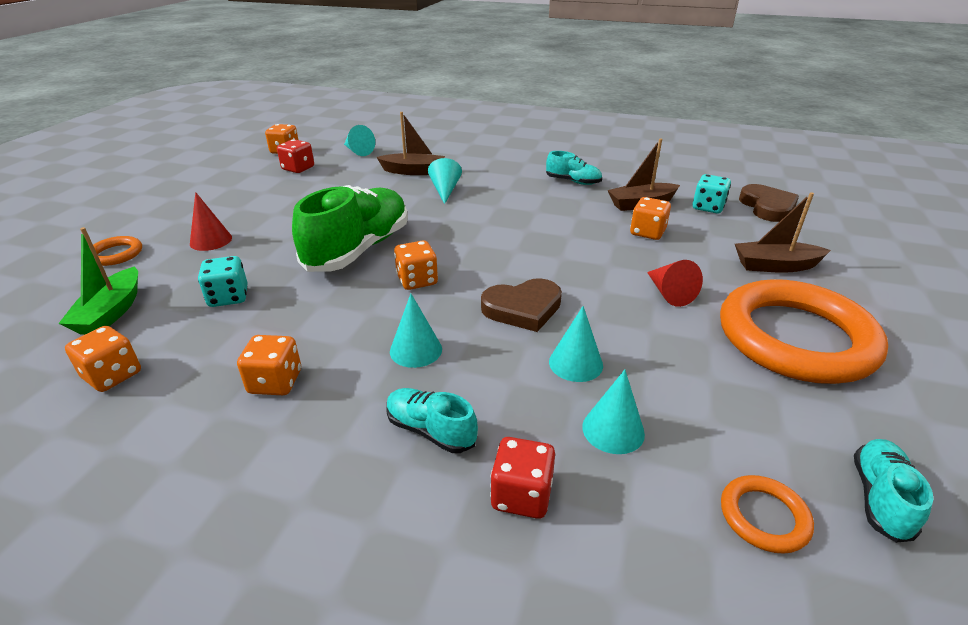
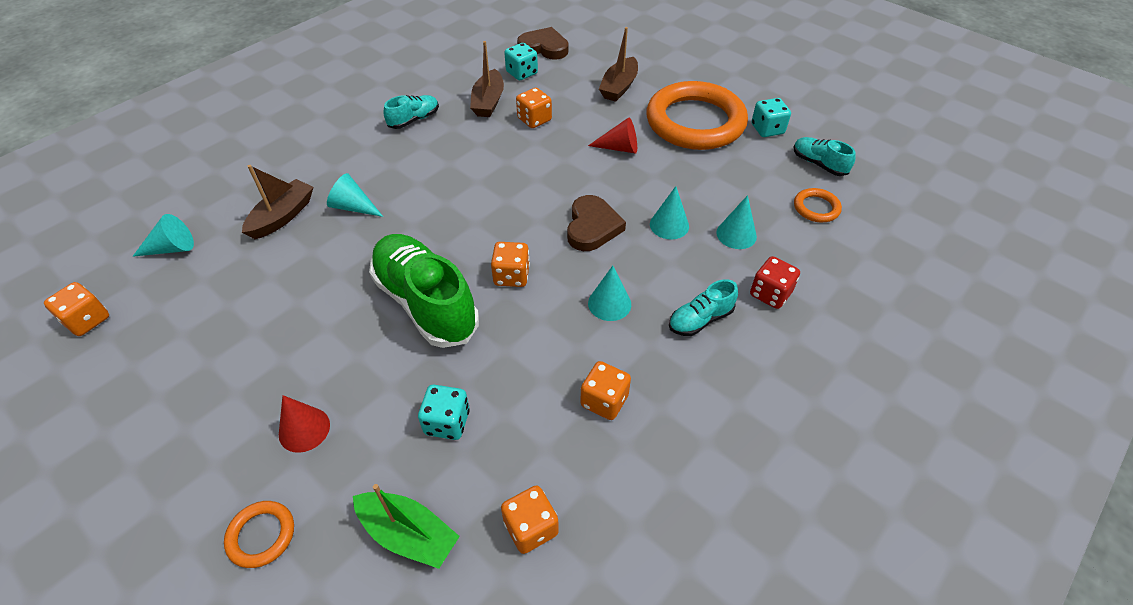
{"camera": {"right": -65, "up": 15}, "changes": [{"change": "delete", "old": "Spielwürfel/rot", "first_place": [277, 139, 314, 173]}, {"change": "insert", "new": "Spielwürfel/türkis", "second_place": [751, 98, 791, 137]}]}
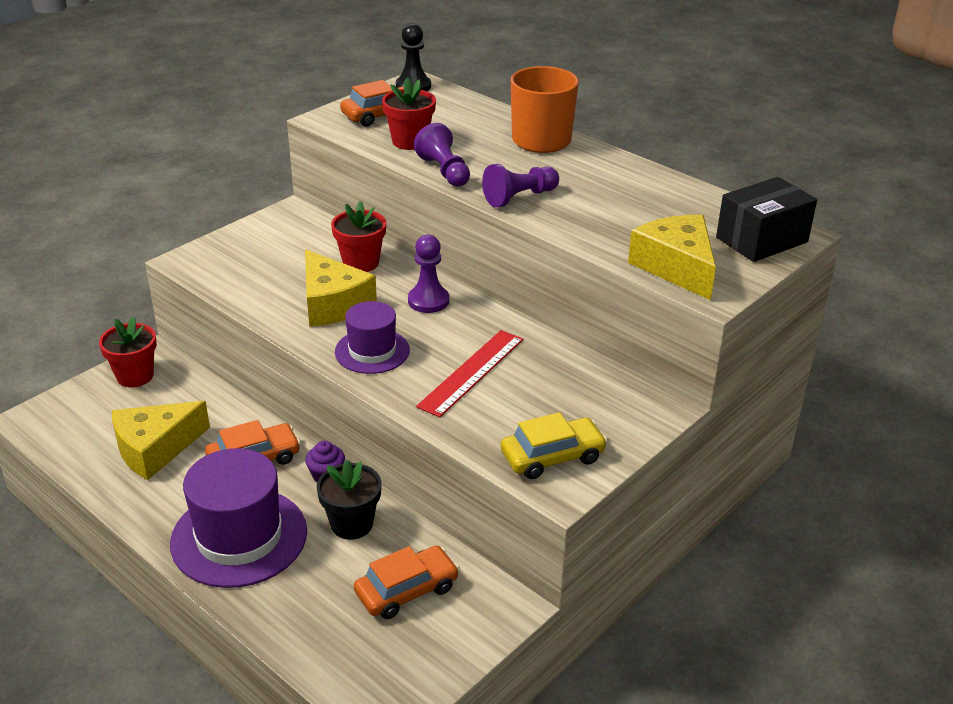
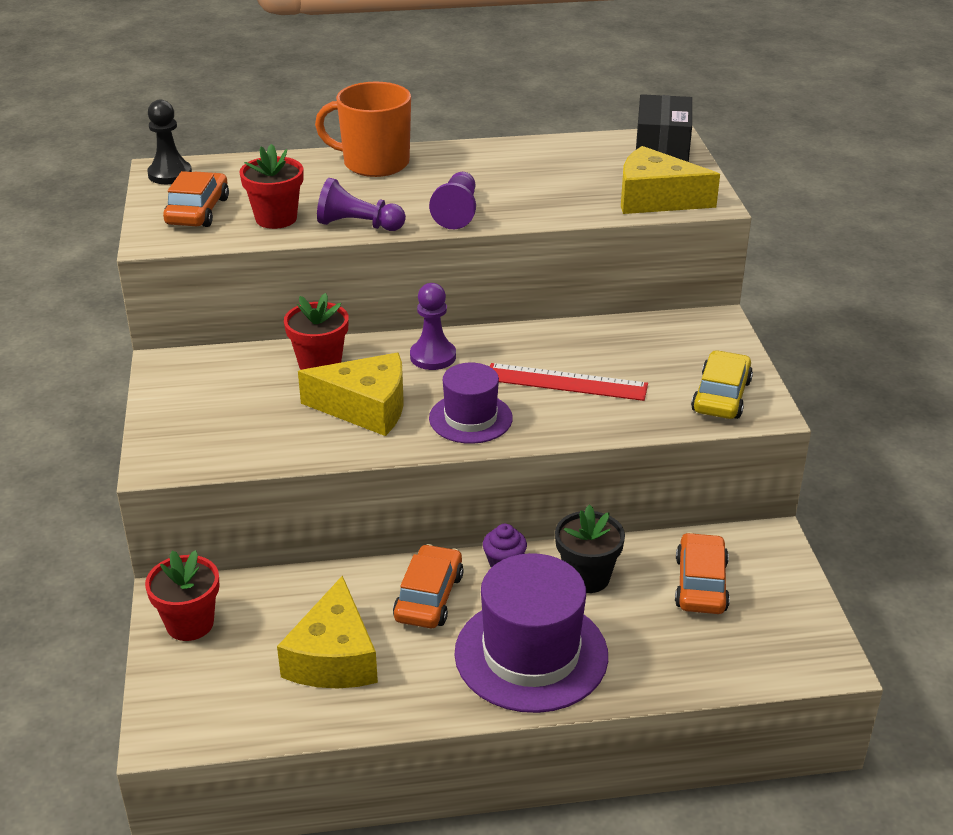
{"camera": {"right": -50, "up": 0}, "changes": [{"change": "rotate", "old": "Lineal/rot", "first_place": [416, 330, 523, 417], "second_place": [490, 363, 648, 401], "degrees": -60}]}
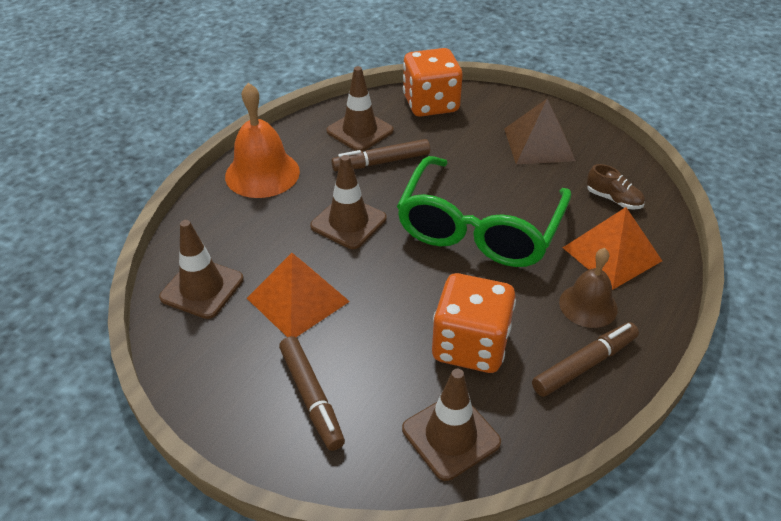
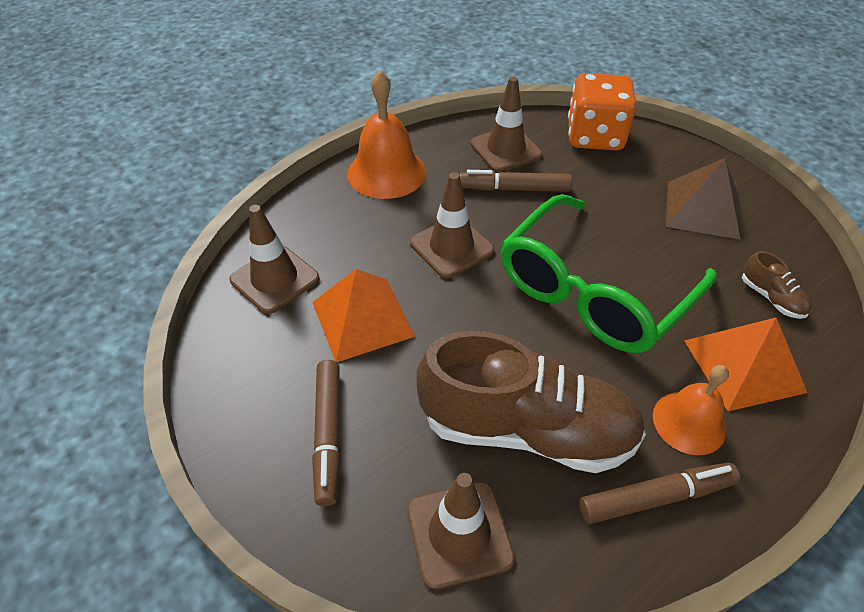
{"camera": {"right": 20, "up": 5}, "changes": [{"change": "replace", "old": "Spielwürfel/orange", "new": "Schuh/braun", "first_place": [432, 273, 516, 373], "second_place": [416, 331, 646, 473]}, {"change": "recolor", "old": "Glocke/braun", "new": "Glocke/orange", "first_place": [559, 248, 618, 328], "second_place": [653, 365, 729, 455]}]}
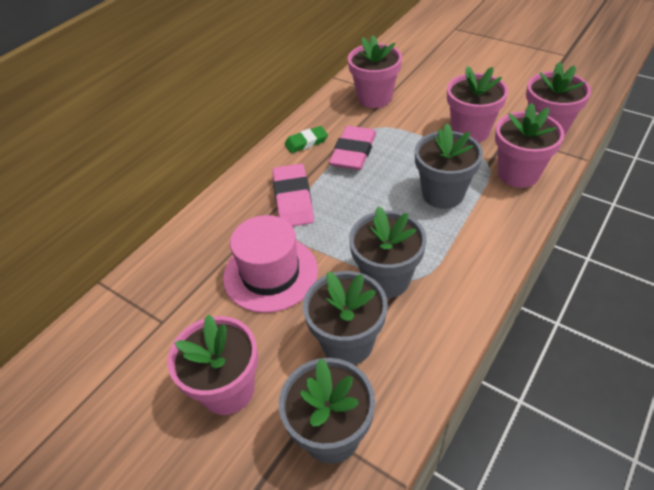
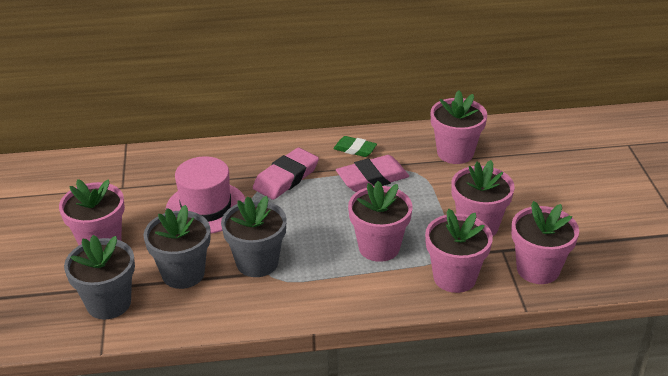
{"camera": {"right": 45, "up": -10}, "changes": [{"change": "recolor", "old": "Blumentopf/grau", "new": "Blumentopf/rosa", "first_place": [415, 123, 483, 209], "second_place": [348, 181, 412, 262]}]}
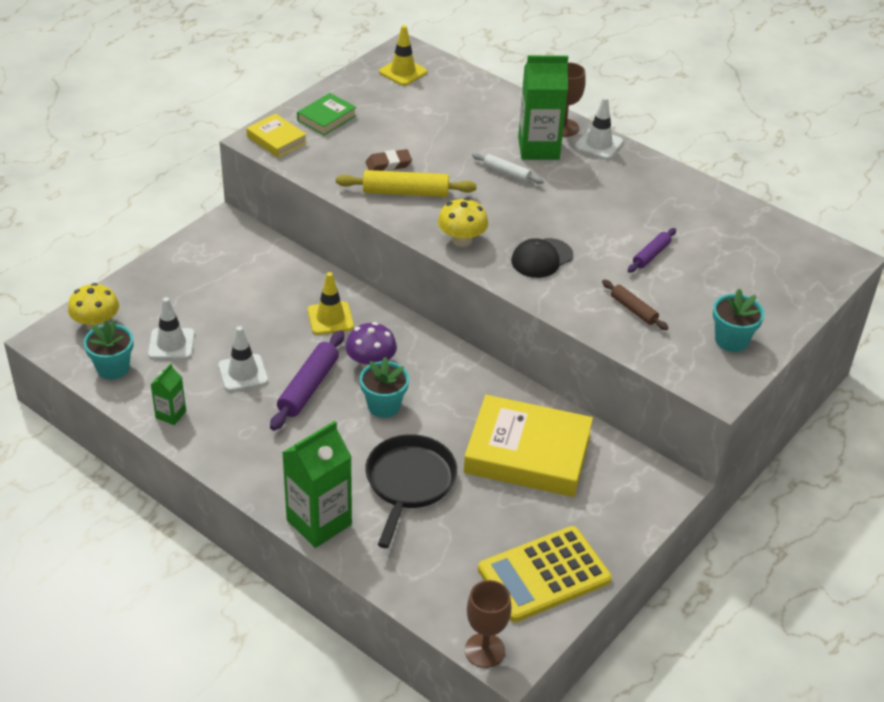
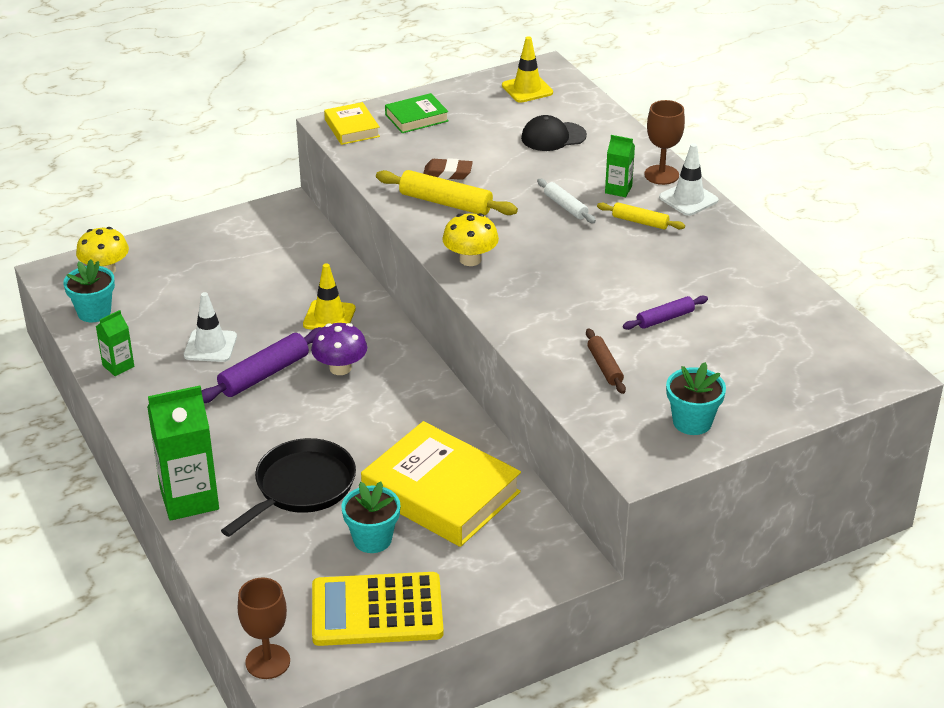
{"camera": {"right": 25, "up": -5}, "changes": [{"change": "delete", "old": "Leitkegel/weiß", "first_place": [148, 297, 195, 359]}, {"change": "insert", "new": "Nudelholz/gelb", "second_place": [597, 202, 685, 230]}, {"change": "move", "old": "Blumentopf/türkis", "first_place": [360, 357, 409, 418], "second_place": [341, 482, 400, 553]}, {"change": "move", "old": "Kappe/schwarz", "first_place": [511, 238, 573, 278], "second_place": [521, 115, 587, 151]}, {"change": "resize", "old": "Getränkekarton/grün", "first_place": [518, 55, 568, 160], "second_place": [605, 135, 635, 197], "factor": 0.51}]}
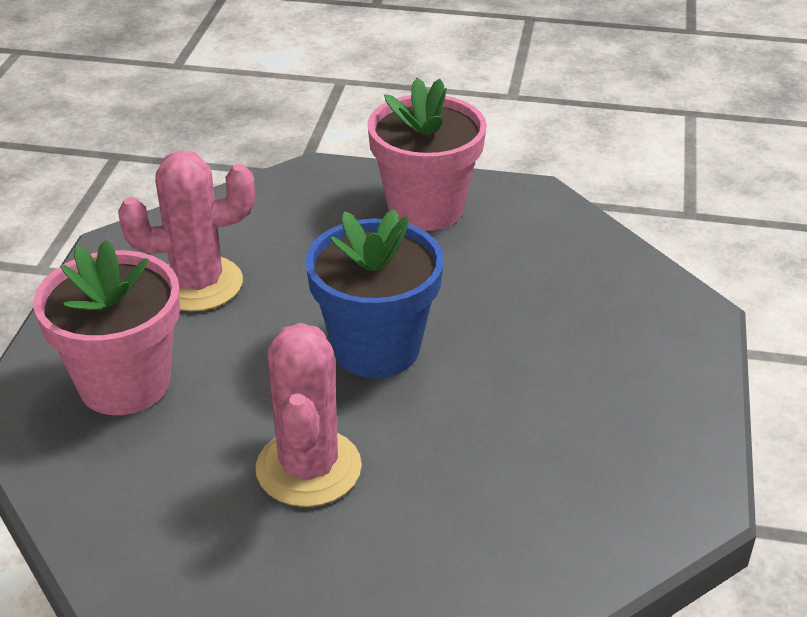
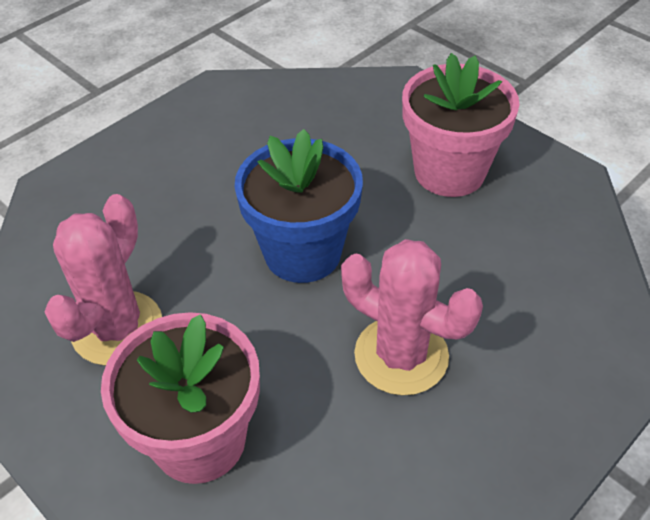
{"camera": {"right": -55, "up": 10}, "changes": [{"change": "move", "old": "Blumentopf/rosa", "first_place": [367, 78, 487, 231], "second_place": [402, 53, 520, 197]}]}
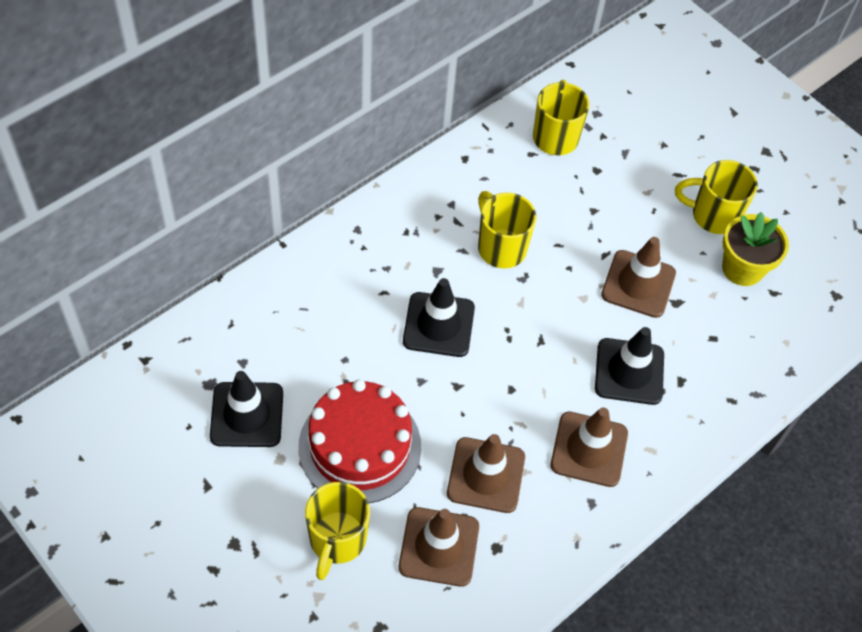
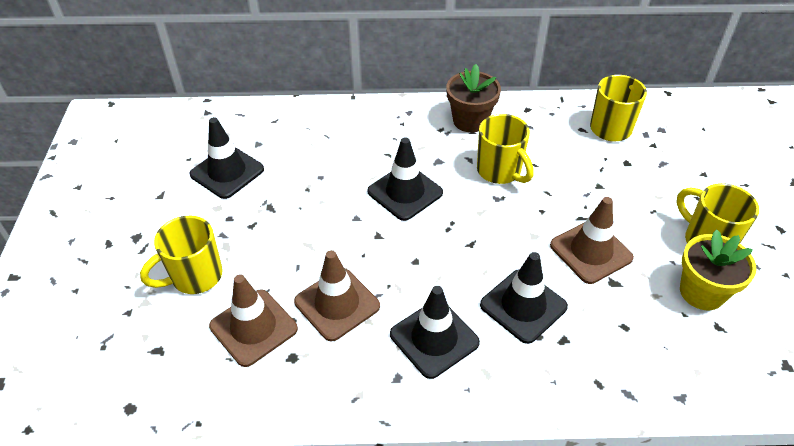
{"camera": {"right": 45, "up": -10}, "changes": [{"change": "delete", "old": "Kuchen/rot", "first_place": [299, 379, 421, 503]}, {"change": "insert", "new": "Blumentopf/braun", "second_place": [446, 64, 501, 133]}, {"change": "recolor", "old": "Leitkegel/braun", "new": "Leitkegel/schwarz", "first_place": [551, 407, 628, 487], "second_place": [390, 286, 480, 379]}, {"change": "rotate", "old": "Tasse/gelb", "first_place": [478, 191, 536, 268], "second_place": [477, 114, 534, 184], "degrees": 135}]}
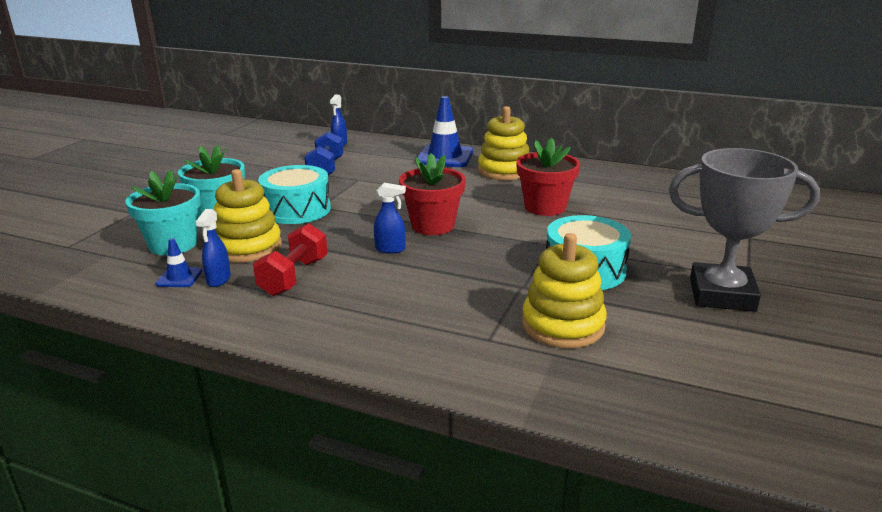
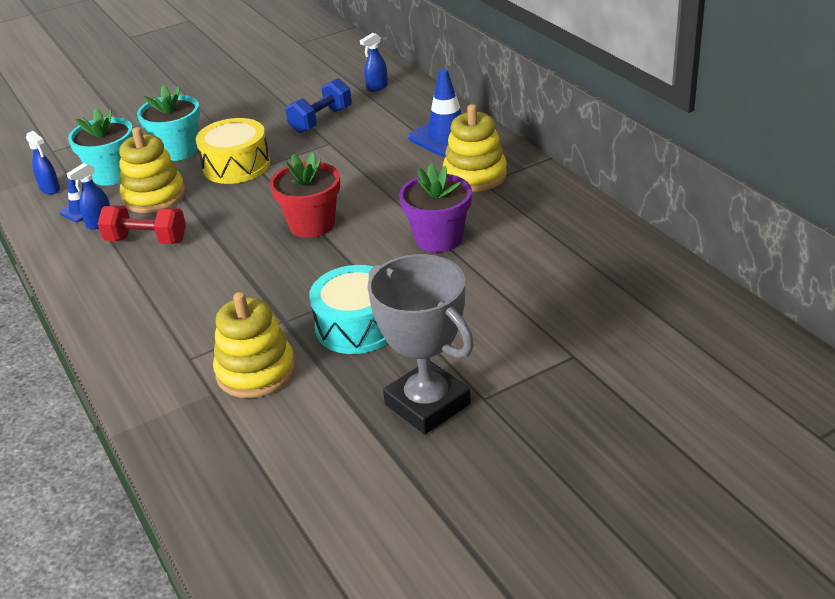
{"camera": {"right": 40, "up": 10}, "changes": [{"change": "move", "old": "Sprühflasche/blau", "first_place": [374, 183, 406, 254], "second_place": [26, 131, 60, 194]}, {"change": "recolor", "old": "Trommel/türkis", "new": "Trommel/gelb", "first_place": [258, 165, 331, 224], "second_place": [196, 118, 270, 184]}, {"change": "recolor", "old": "Blumentopf/rot", "new": "Blumentopf/lila", "first_place": [516, 138, 580, 216], "second_place": [399, 164, 472, 253]}, {"change": "rotate", "old": "Hantel/rot", "first_place": [253, 223, 328, 296], "second_place": [98, 205, 186, 244], "degrees": 45}]}
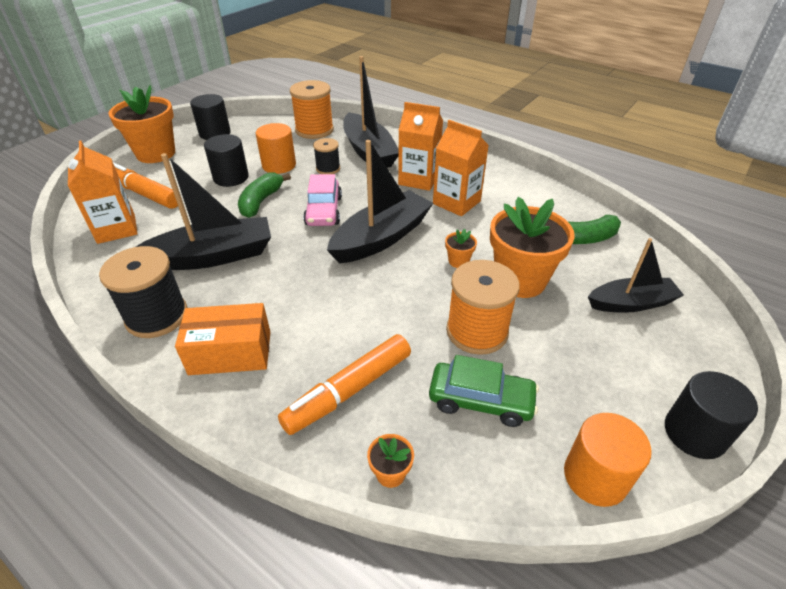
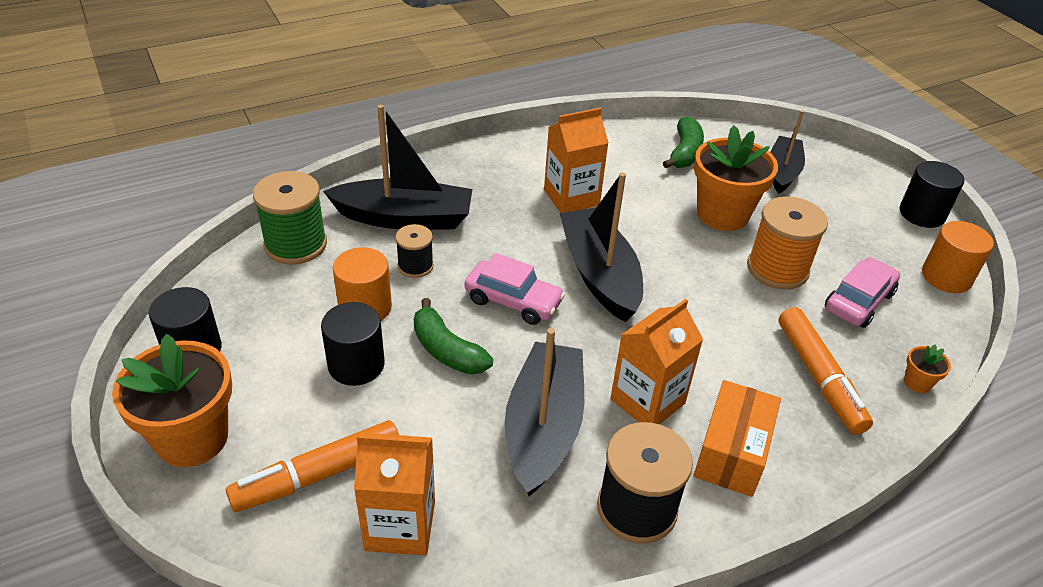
{"camera": {"right": -65, "up": 0}, "changes": [{"change": "delete", "old": "Blumentopf/orange", "first_place": [445, 229, 477, 268]}, {"change": "move", "old": "Getränkekarton/orange", "first_place": [398, 102, 443, 191], "second_place": [610, 299, 703, 424]}, {"change": "recolor", "old": "Garnrolle/orange", "new": "Garnrolle/grün", "first_place": [290, 80, 334, 139], "second_place": [253, 171, 327, 265]}, {"change": "recolor", "old": "Auto/grün", "new": "Auto/rosa", "first_place": [429, 355, 539, 427], "second_place": [825, 257, 900, 328]}]}
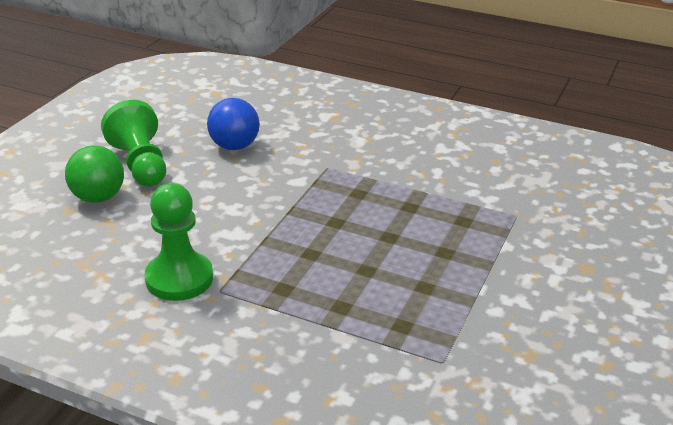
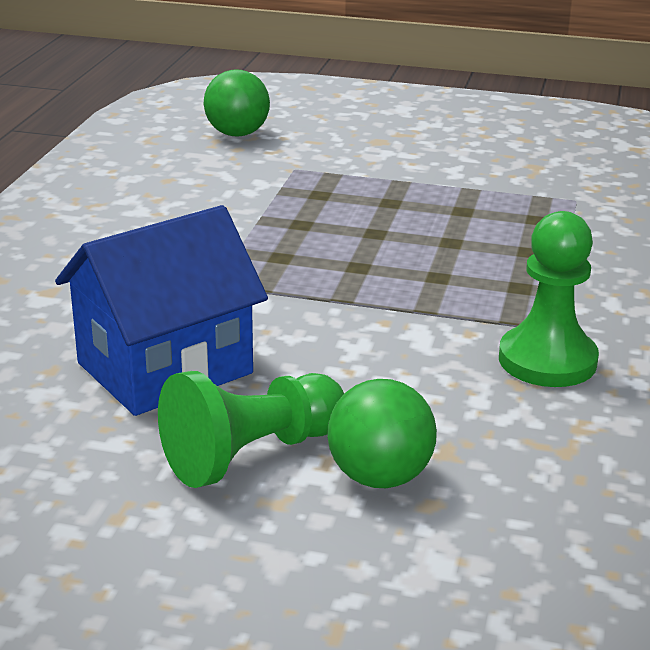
{"camera": {"right": -100, "up": -5}, "changes": [{"change": "insert", "new": "Ball/grün", "second_place": [204, 69, 270, 137]}, {"change": "replace", "old": "Ball/blau", "new": "Haus/blau", "first_place": [207, 98, 260, 150], "second_place": [55, 205, 268, 416]}]}
